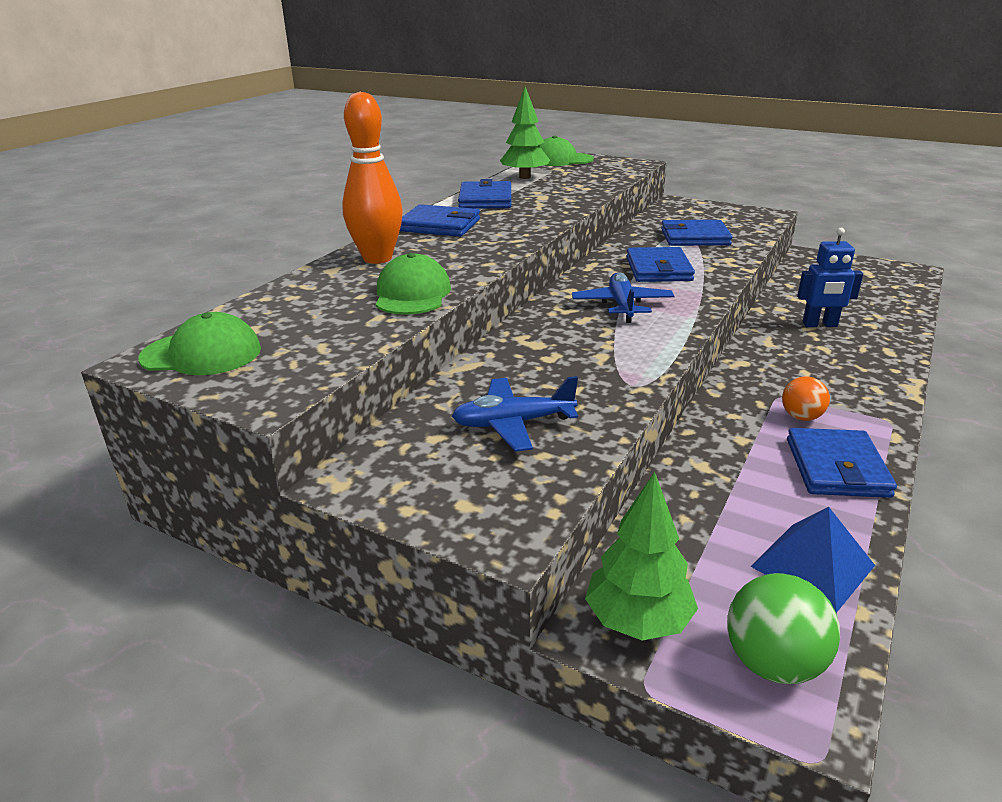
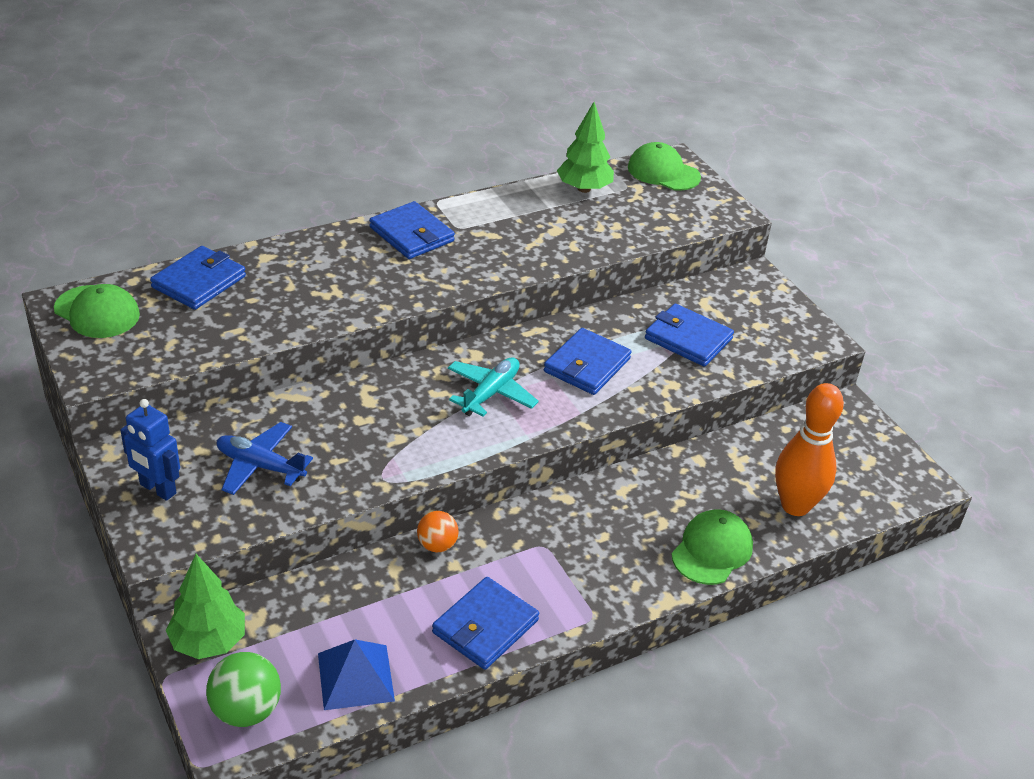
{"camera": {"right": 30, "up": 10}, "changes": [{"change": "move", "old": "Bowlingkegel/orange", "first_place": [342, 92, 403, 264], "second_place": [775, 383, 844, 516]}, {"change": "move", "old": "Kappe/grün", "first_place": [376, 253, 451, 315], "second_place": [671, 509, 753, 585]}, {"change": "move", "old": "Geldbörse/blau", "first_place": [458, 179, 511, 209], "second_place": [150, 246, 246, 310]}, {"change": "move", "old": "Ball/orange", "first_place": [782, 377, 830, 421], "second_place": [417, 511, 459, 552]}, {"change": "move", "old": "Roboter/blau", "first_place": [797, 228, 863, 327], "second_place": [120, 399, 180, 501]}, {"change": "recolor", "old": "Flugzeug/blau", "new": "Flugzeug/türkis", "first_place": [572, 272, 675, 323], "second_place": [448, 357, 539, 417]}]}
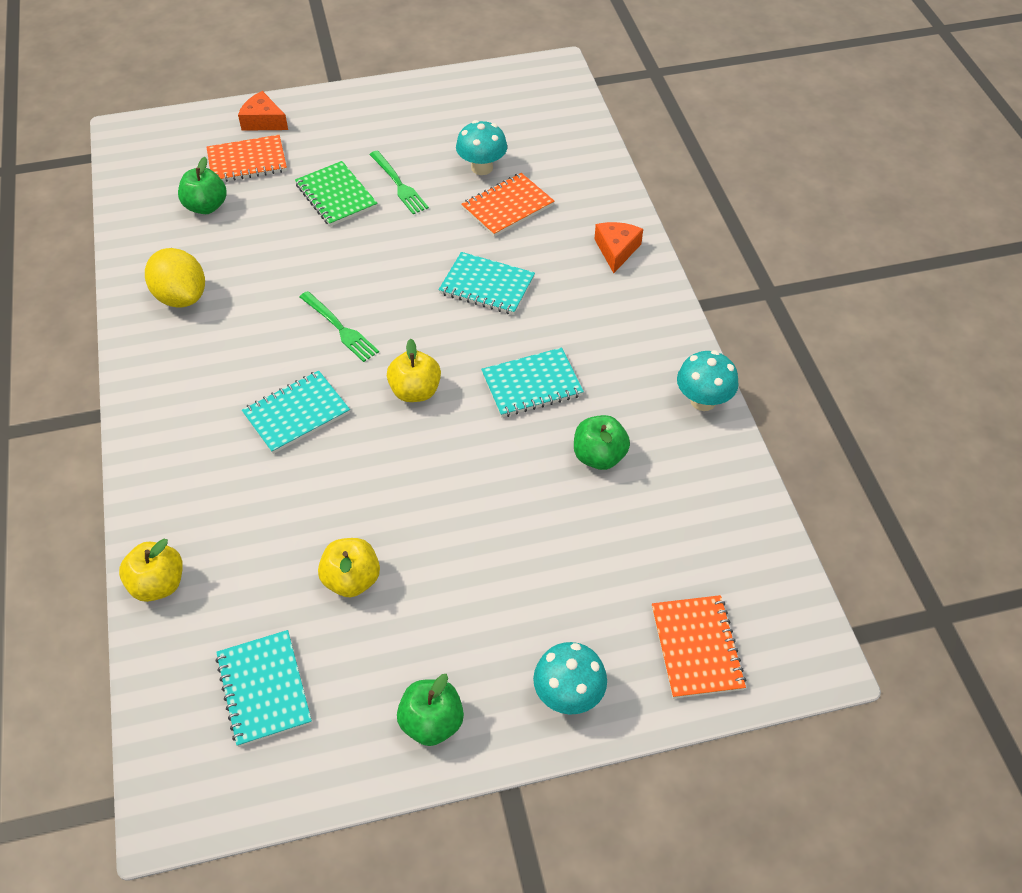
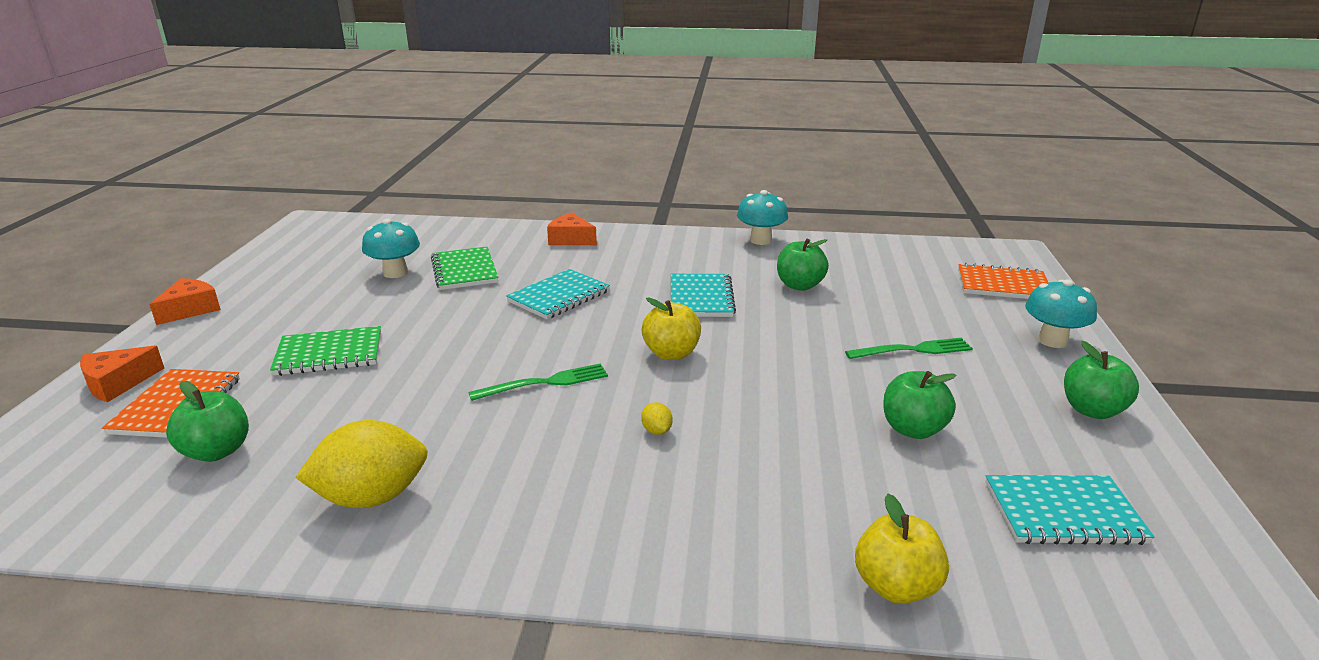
{"camera": {"right": -70, "up": -25}, "changes": [{"change": "insert", "new": "Käse/orange", "second_place": [149, 278, 221, 325]}, {"change": "move", "old": "Gabel/grün", "first_place": [369, 150, 429, 214], "second_place": [845, 338, 973, 359]}, {"change": "replace", "old": "Notizbuch/türkis", "new": "Zitrone/gelb", "first_place": [242, 370, 350, 454], "second_place": [641, 402, 673, 435]}, {"change": "recolor", "old": "Apfel/gelb", "new": "Apfel/grün", "first_place": [318, 538, 380, 597], "second_place": [883, 371, 957, 439]}, {"change": "recolor", "old": "Notizbuch/orange", "new": "Notizbuch/grün", "first_place": [461, 173, 555, 237], "second_place": [431, 247, 498, 290]}]}
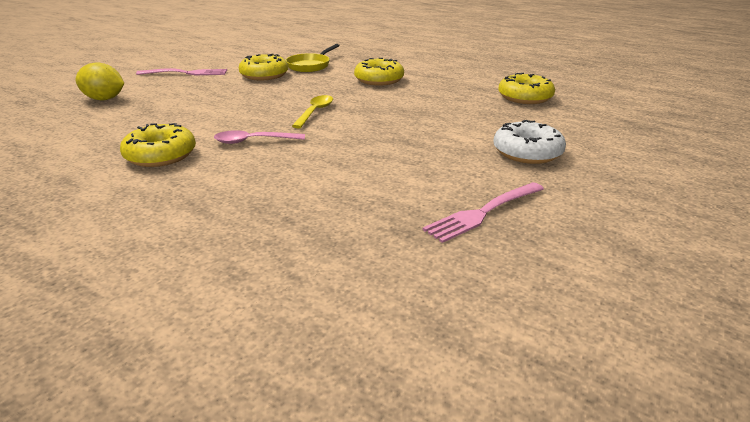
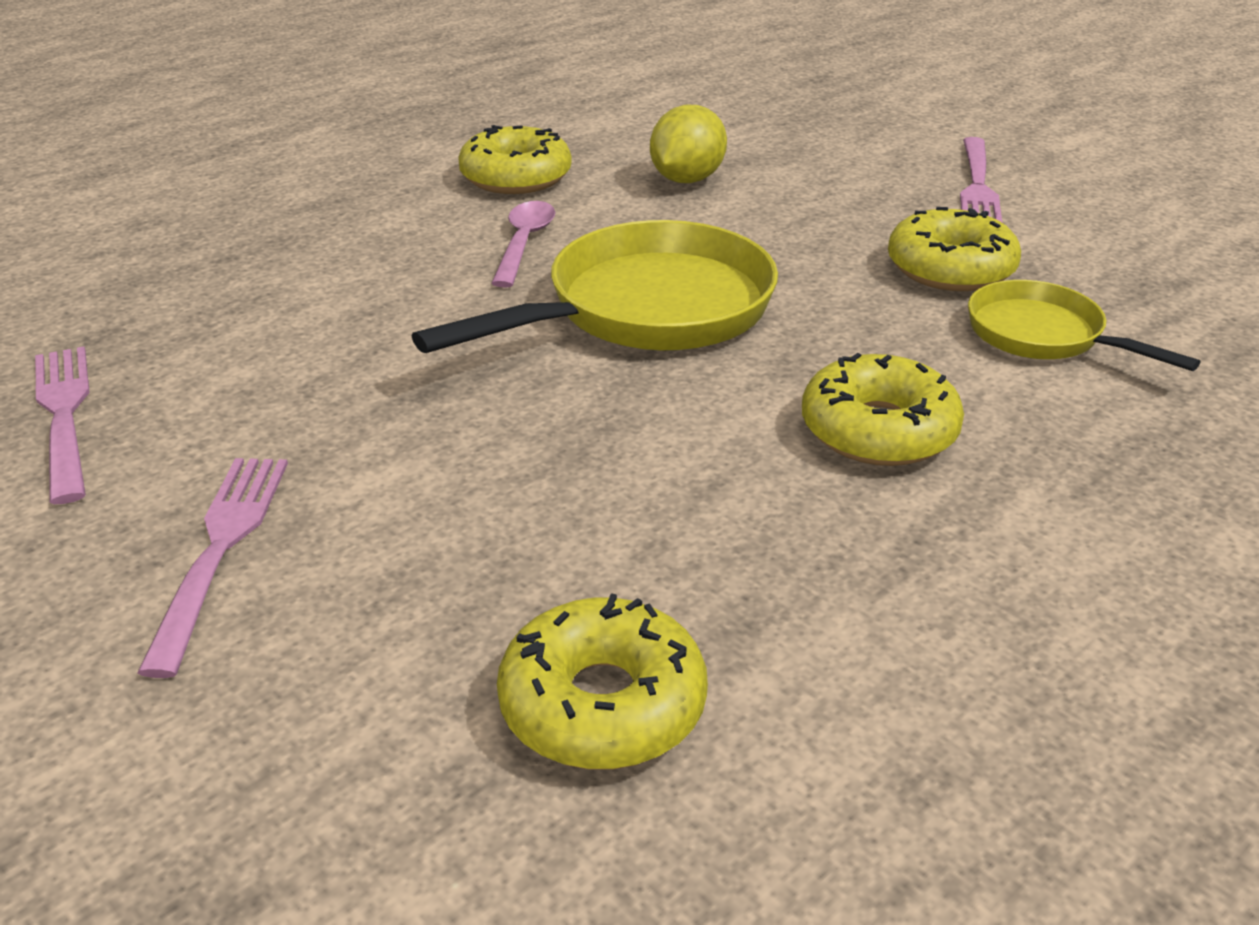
{"camera": {"right": 105, "up": 5}, "changes": [{"change": "move", "old": "Zitrone/gelb", "first_place": [75, 62, 124, 100], "second_place": [650, 105, 727, 183]}, {"change": "replace", "old": "Löffel/gelb", "new": "Pfanne/gelb", "first_place": [292, 95, 333, 128], "second_place": [412, 220, 778, 353]}, {"change": "replace", "old": "Donut/weiß", "new": "Gabel/rosa", "first_place": [493, 120, 566, 164], "second_place": [137, 458, 288, 678]}]}
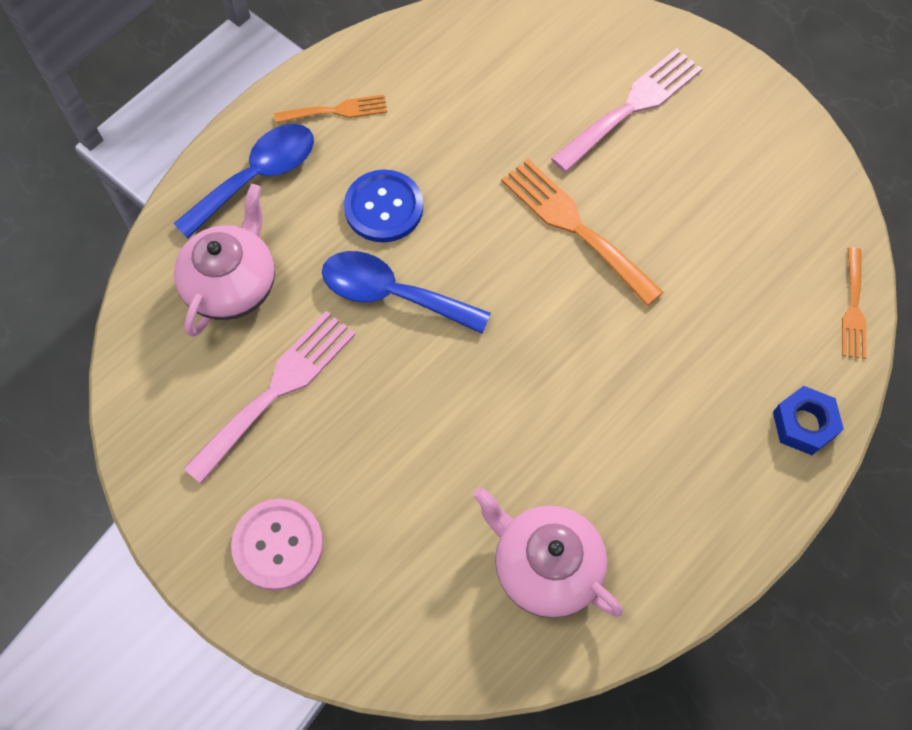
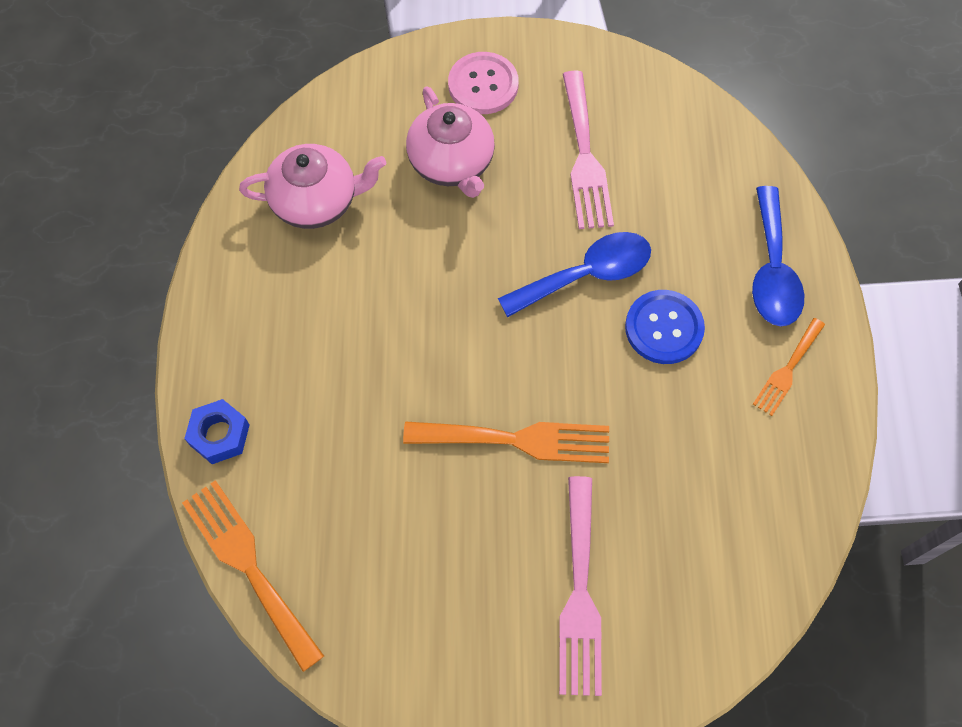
{"camera": {"right": 135, "up": 0}, "changes": [{"change": "move", "old": "Teekanne/rosa", "first_place": [174, 184, 275, 337], "second_place": [406, 86, 495, 198]}, {"change": "resize", "old": "Gabel/orange", "first_place": [842, 247, 866, 359], "second_place": [182, 480, 324, 672], "factor": 1.7}]}
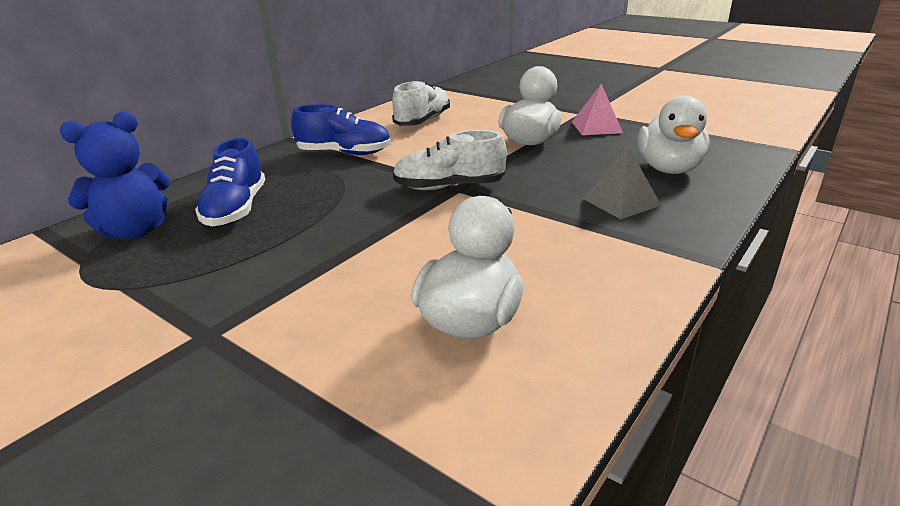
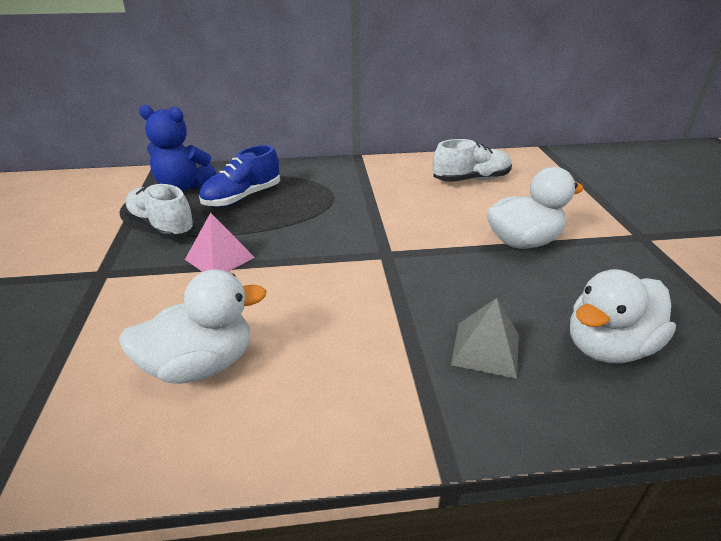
{"camera": {"right": 45, "up": 5}, "changes": [{"change": "delete", "old": "Schuh/blau", "first_place": [291, 104, 391, 155]}, {"change": "move", "old": "Schuh/weiß", "first_place": [393, 130, 507, 190], "second_place": [124, 184, 196, 239]}, {"change": "move", "old": "Pyramide/rosa", "first_place": [572, 84, 623, 135], "second_place": [185, 213, 255, 272]}]}
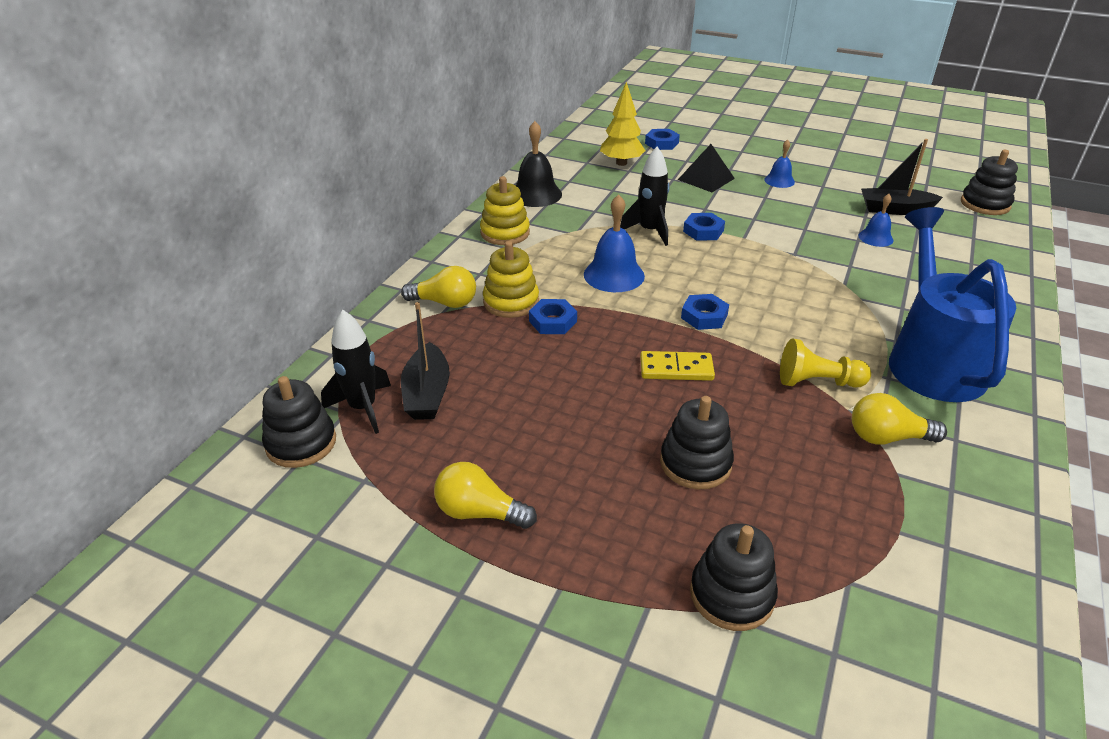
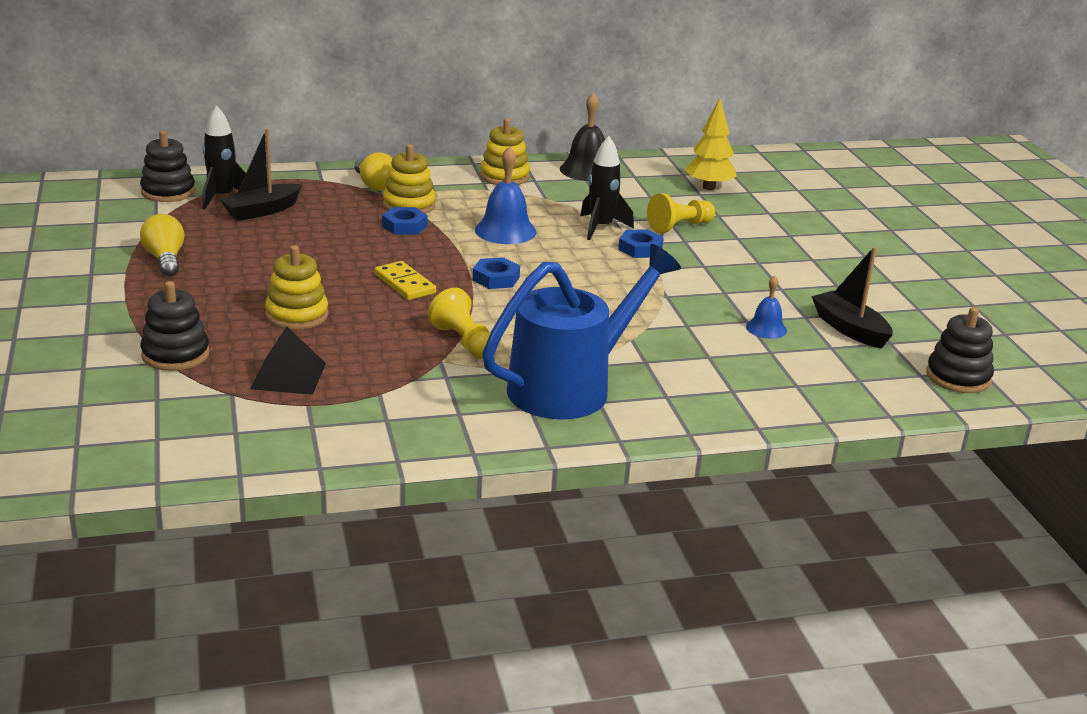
{"camera": {"right": 50, "up": -10}, "changes": [{"change": "delete", "old": "Sechskantmutter/blau", "first_place": [645, 129, 680, 150]}, {"change": "delete", "old": "Glocke/blau", "first_place": [764, 140, 795, 188]}, {"change": "delete", "old": "Glühbirne/gelb", "first_place": [852, 393, 947, 445]}, {"change": "insert", "new": "Bauer/gelb", "second_place": [647, 193, 715, 233]}, {"change": "move", "old": "Pyramide/schwarz", "first_place": [678, 144, 735, 192], "second_place": [250, 326, 326, 395]}, {"change": "recolor", "old": "Stapelspielzeug/schwarz", "new": "Stapelspielzeug/gelb", "first_place": [660, 396, 734, 489], "second_place": [265, 245, 328, 330]}]}
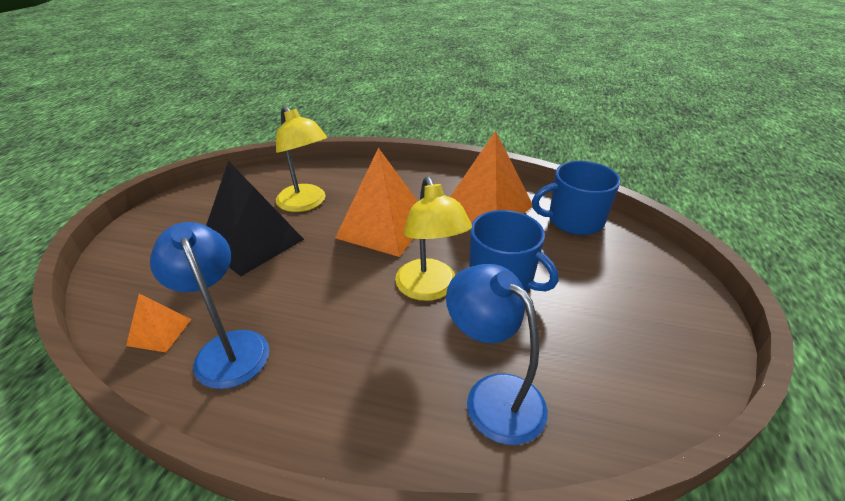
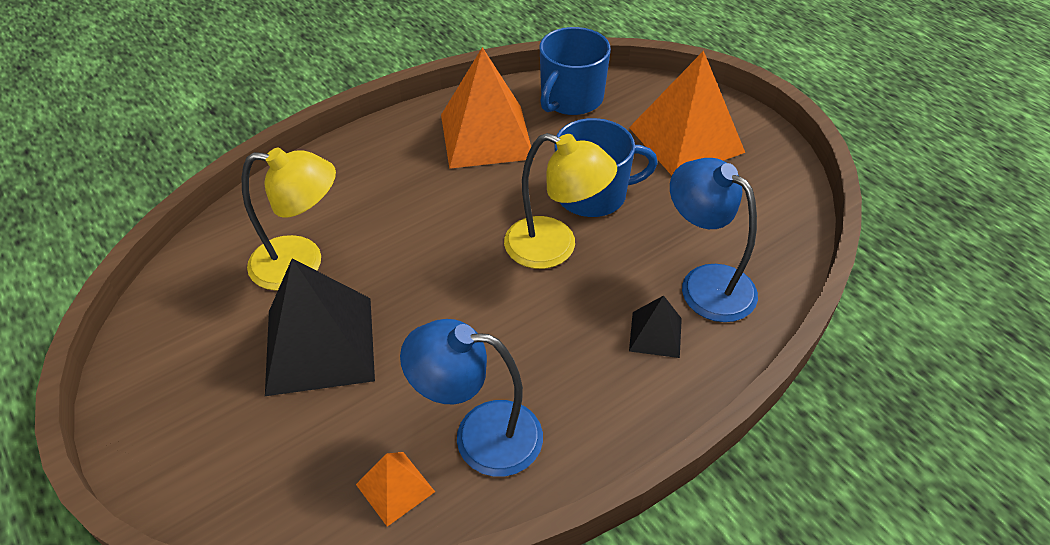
{"camera": {"right": -50, "up": 10}, "changes": [{"change": "insert", "new": "Pyramide/schwarz", "second_place": [629, 295, 682, 358]}, {"change": "move", "old": "Pyramide/orange", "first_place": [335, 148, 418, 257], "second_place": [629, 51, 745, 175]}, {"change": "rotate", "old": "Lampe/blau", "first_place": [446, 264, 548, 445], "second_place": [670, 158, 758, 322], "degrees": 45}]}
